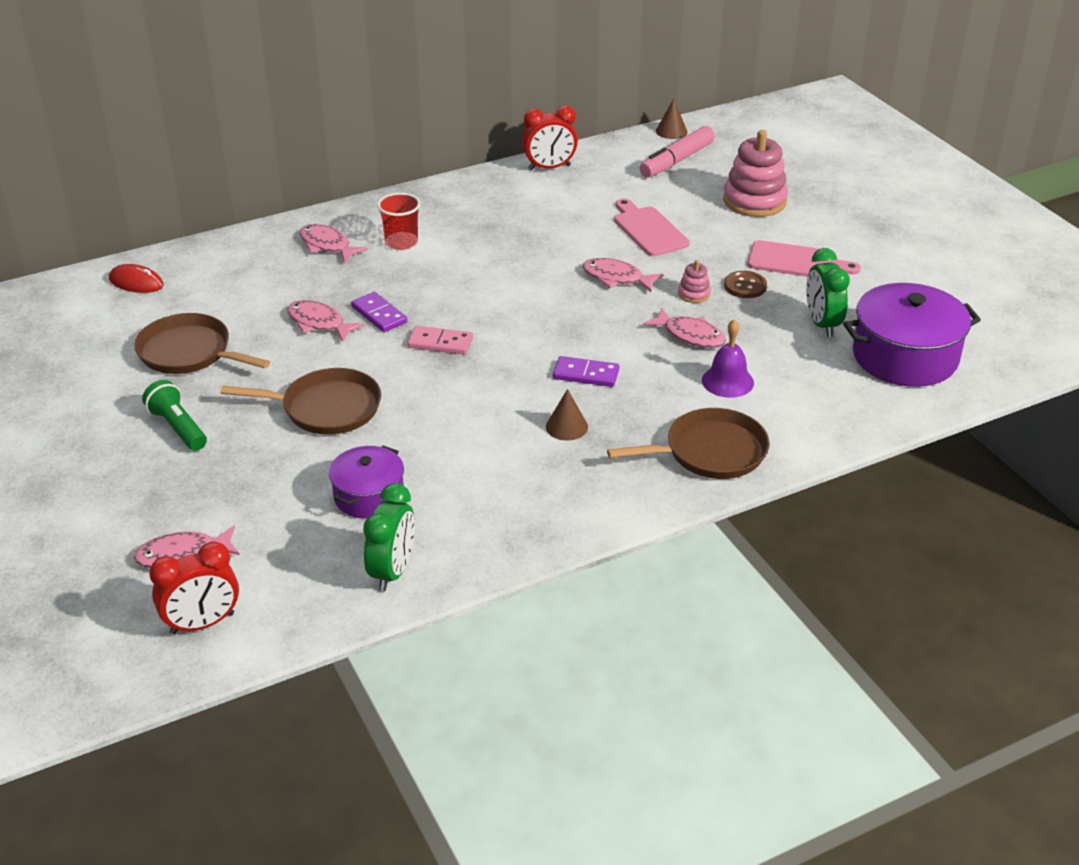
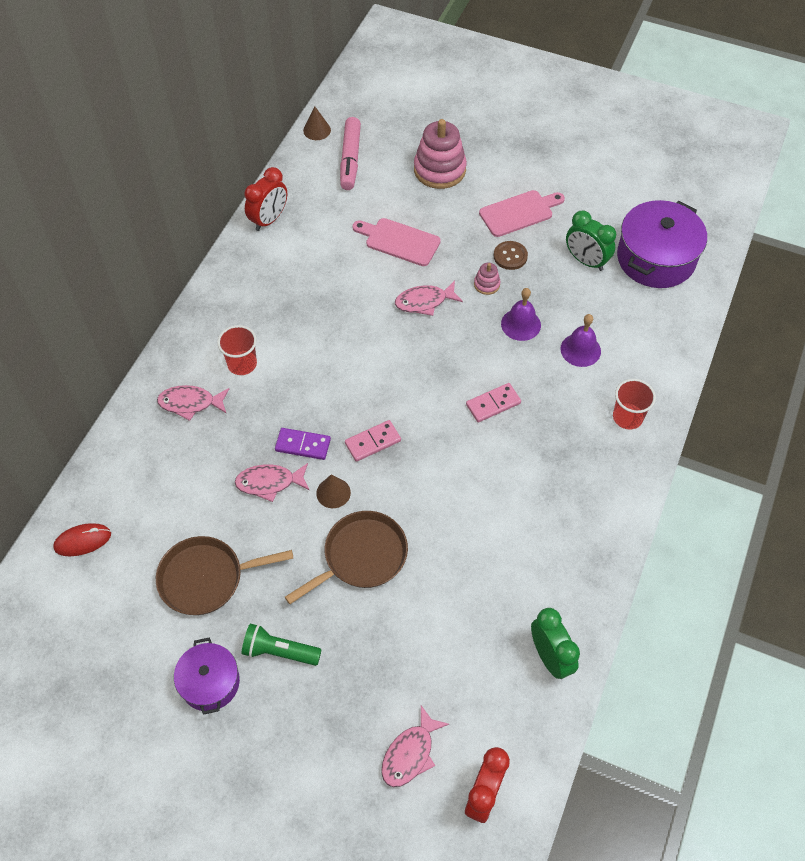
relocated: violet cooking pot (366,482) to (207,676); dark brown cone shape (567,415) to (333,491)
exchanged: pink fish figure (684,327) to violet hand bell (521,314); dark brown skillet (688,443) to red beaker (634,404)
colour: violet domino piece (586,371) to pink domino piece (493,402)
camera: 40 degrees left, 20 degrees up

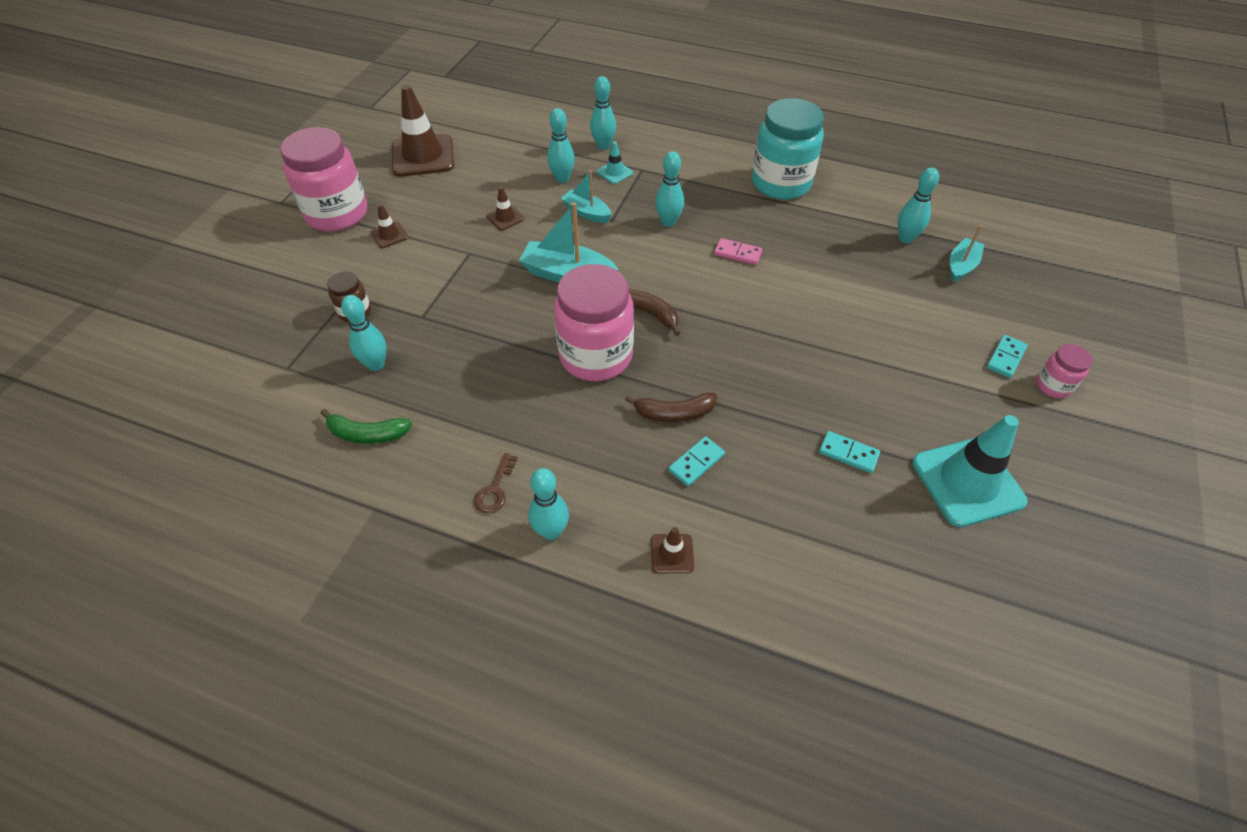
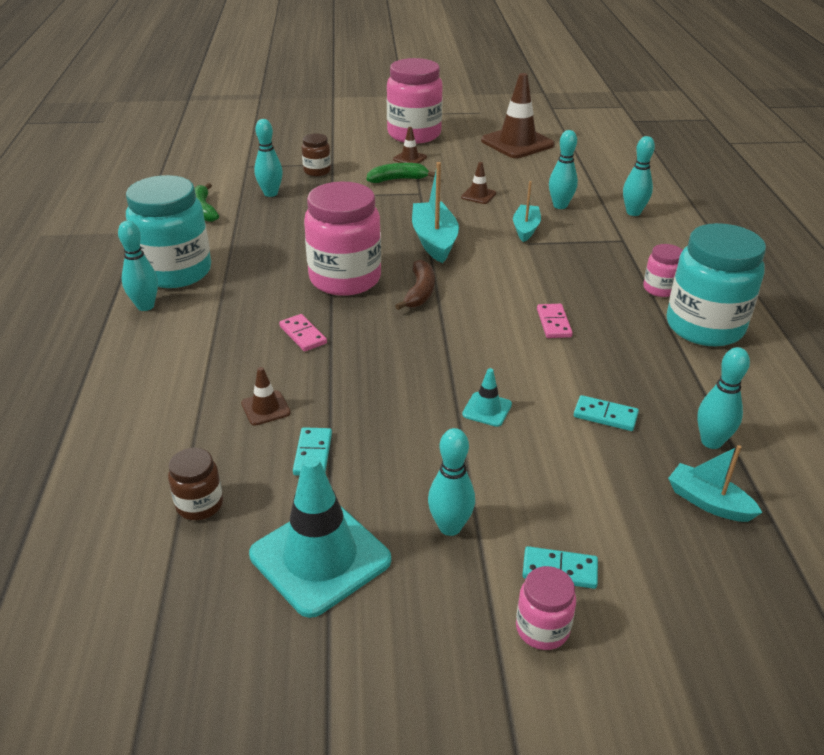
appeared: dark brown jar (195,484); emerald banana fruit (400,173); pink jar (663,270)
relocated: dark brown road cone (672,550) to (266,396); teal bowling pin (669,189) to (451,482); teal road cone (615,162) to (487,397); teal domino piece (696,461) to (606,413)
exchanged: dark brown latchkey (495,483) to teal jar (168,231); dark brown banana fruit (671,407) to pink domino piece (303,332)
spun: teal toy boat (967,253) = (715,483) 150 degrees counterclockwise
camera: 65 degrees right, 15 degrees down

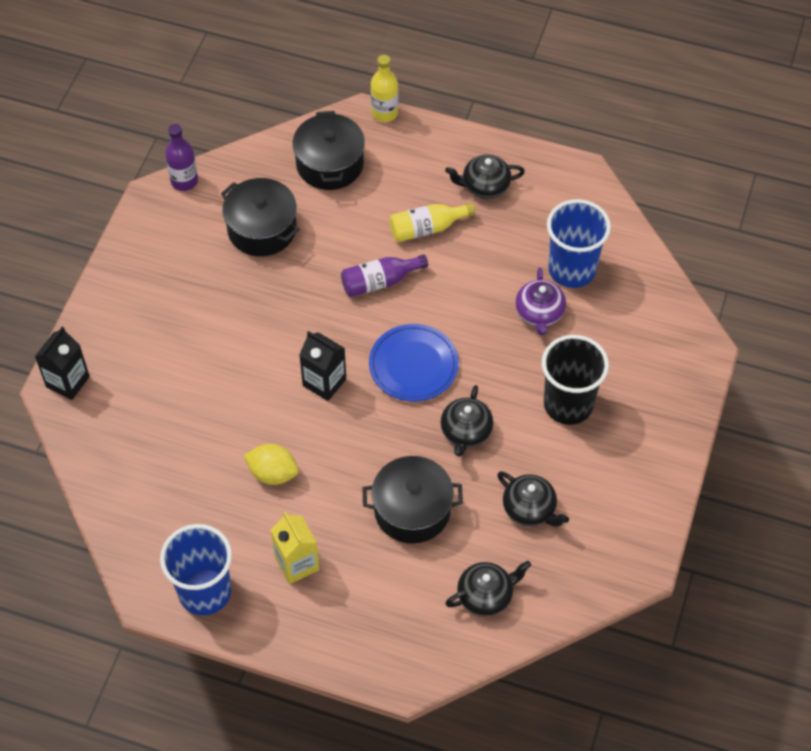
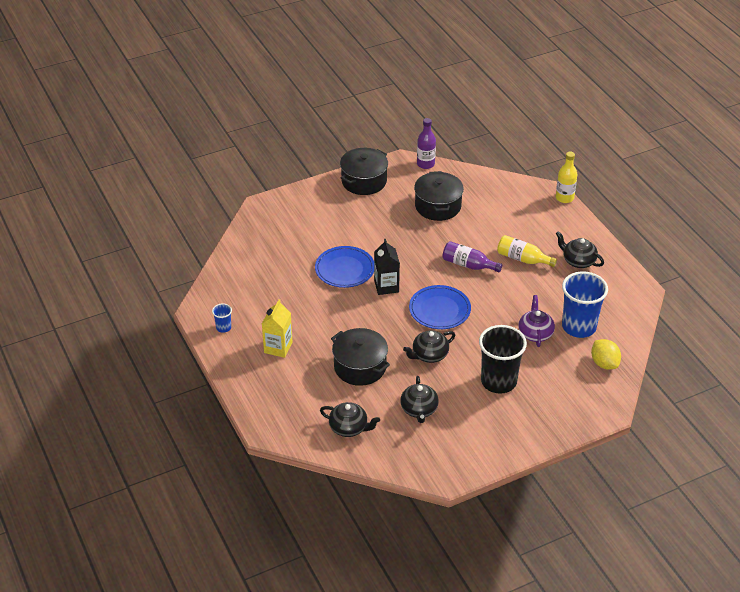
missing: jet-black carton (62,363)
appeared: blue plate (344,267)
relocated: jet-black cooking pot (328,150) to (364,171); yellow toy lemon (271,464) to (606,354)
spun: violet teapot (540,301) = (536,321) 135 degrees clockwise
size: blue beaker (196,569) = (222,318) x0.44
camera: 45 degrees right, 15 degrees down

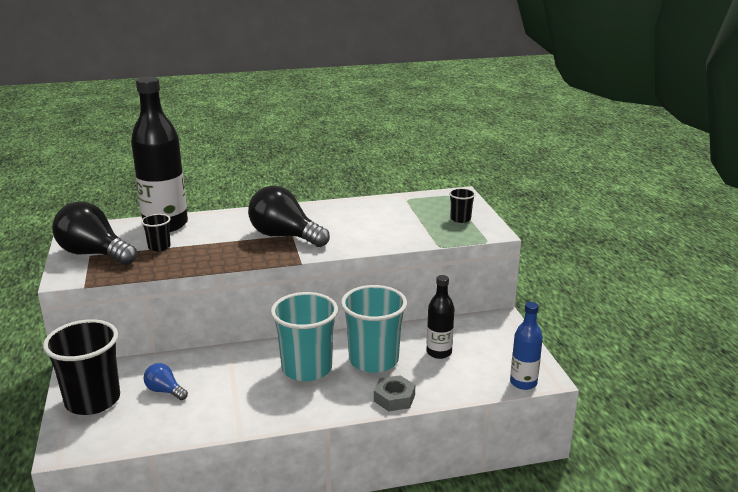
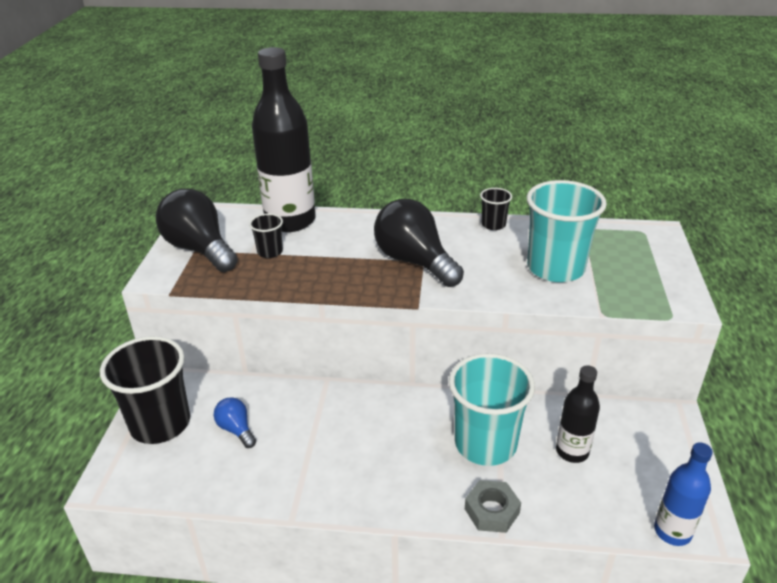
relocated: jet-black beaker (462,205) to (496,209); teal beaker (304,336) to (566,231)
camera: 20 degrees right, 10 degrees up

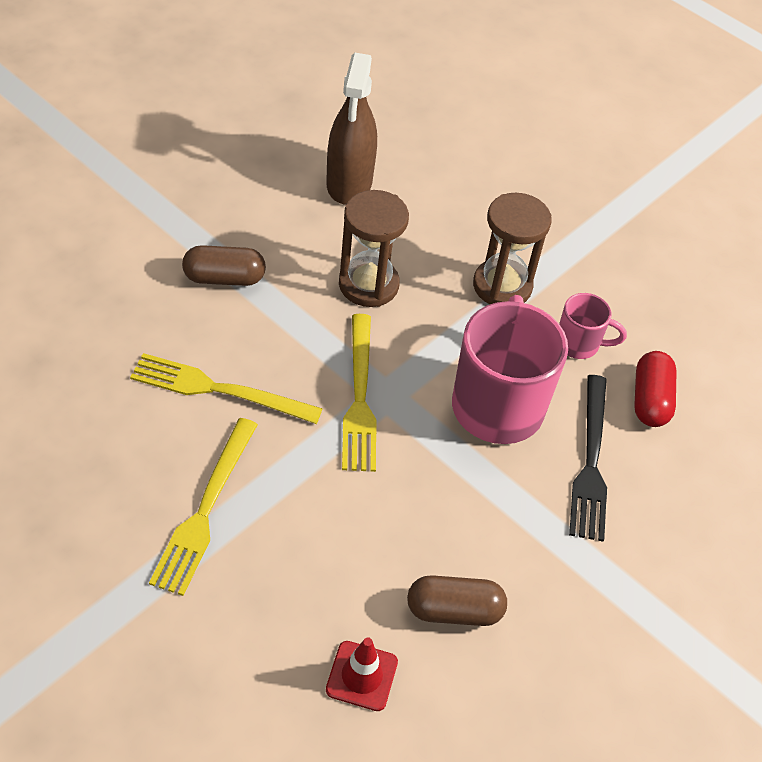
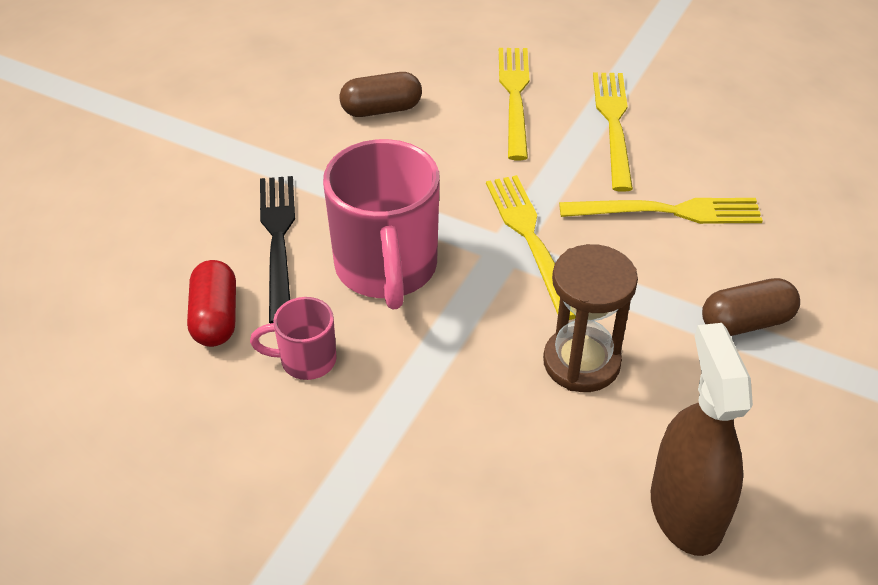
missing: red road cone (362,674); dark brown sandglass (512,249)
appeared: yellow dinner fork (514,104)
camera: 170 degrees right, 5 degrees down

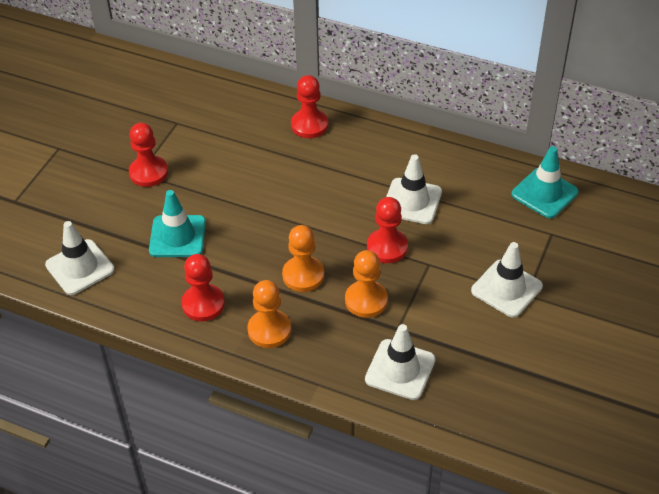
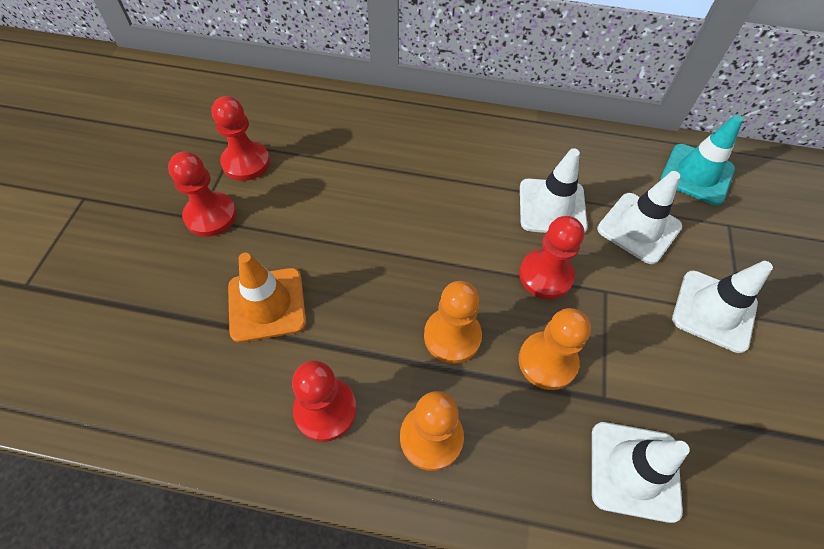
relocated: red game pawn (309,106) to (241,138); pure white road cone (80,258) to (639,217)
colour: teal road cone (177,223) to bright orange road cone (267,298)
camera: 15 degrees left, 10 degrees up

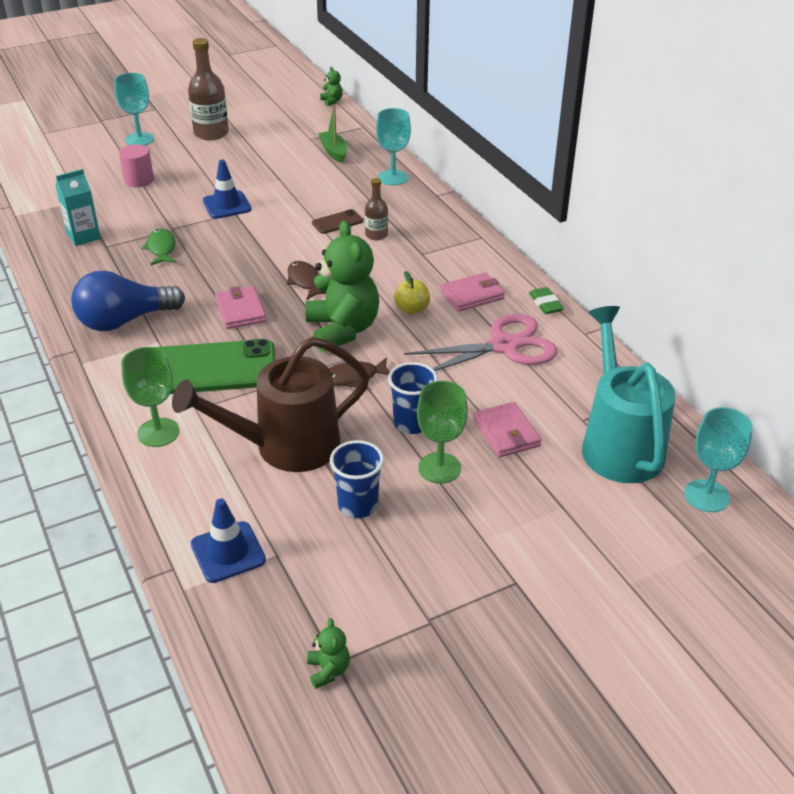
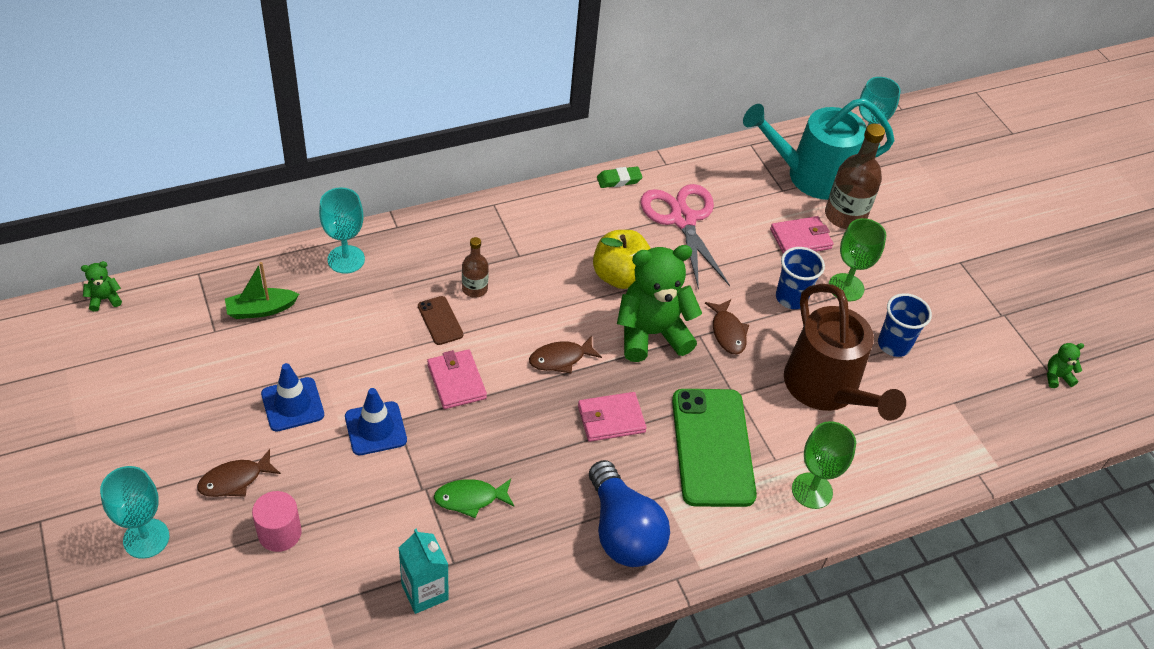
appeared: dark brown fish figure (239,473)
relocated: blue road cone (228,540) to (292,397); pink billfold (472,291) to (457,379); dark brown bottle (208,89) to (855,176)
size: yellow apple fruit (412,293) = (622,259) x1.66
camera: 90 degrees left, 10 degrees up

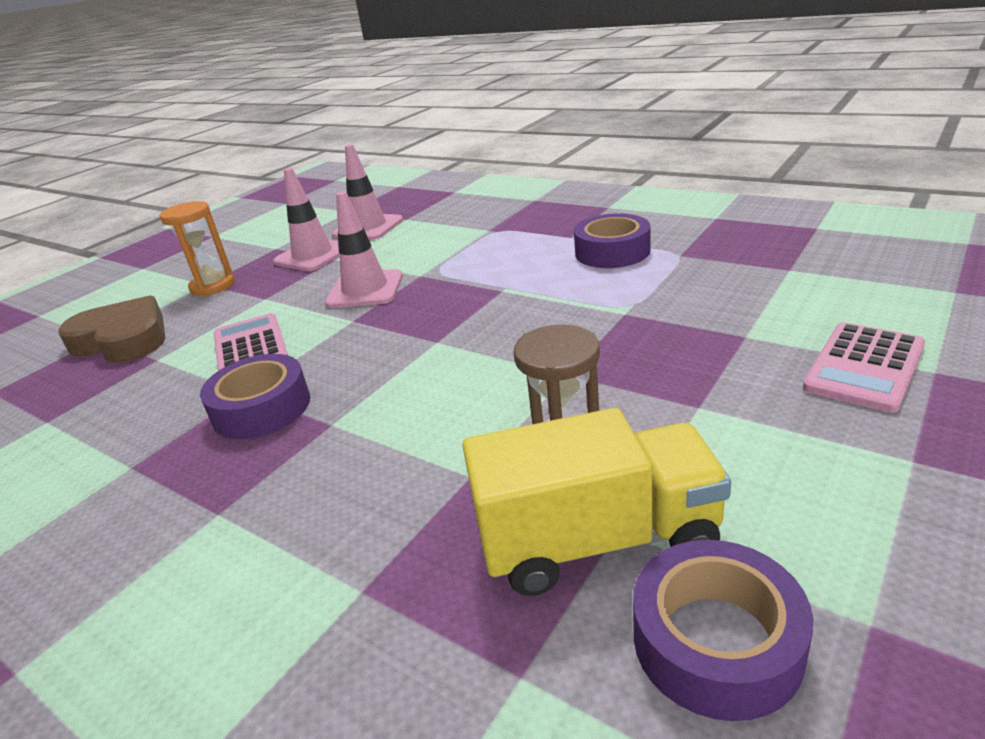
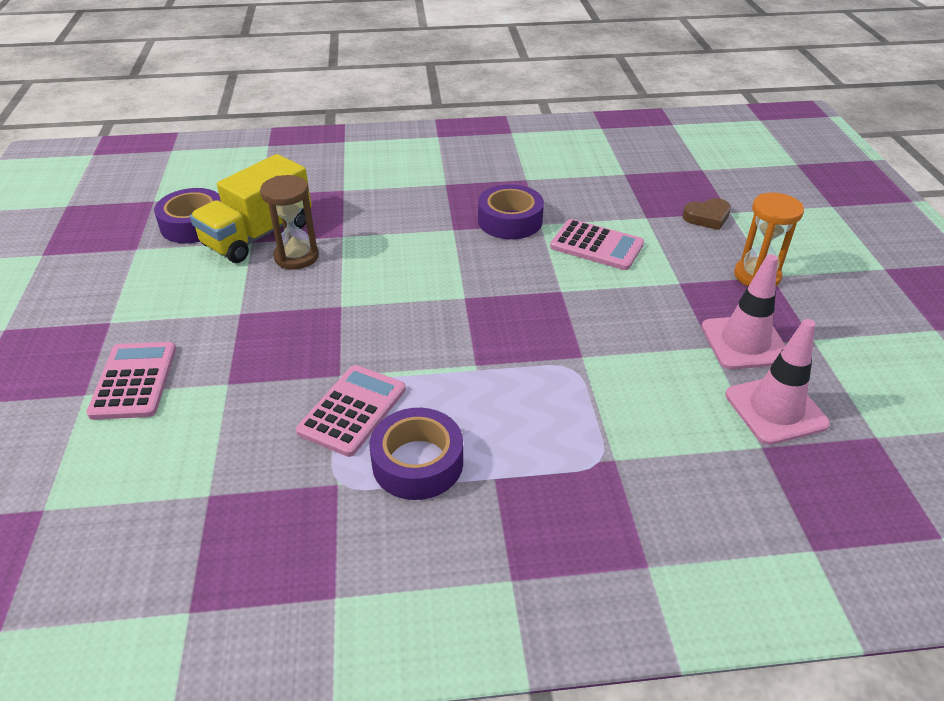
missing: pink road cone (364,249)
appeared: pink calculator (351,411)
size: dark brown heart shape (111,328) = (706,214) x0.54
camera: 135 degrees right, 10 degrees up

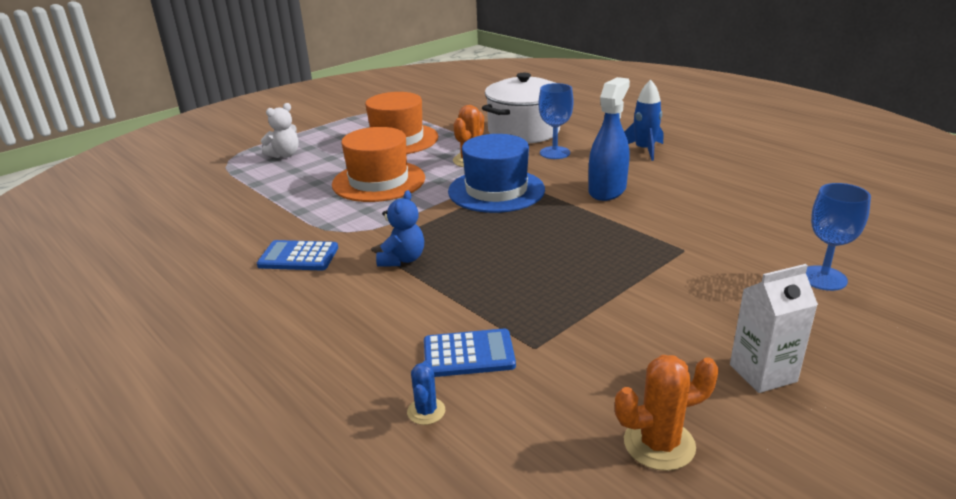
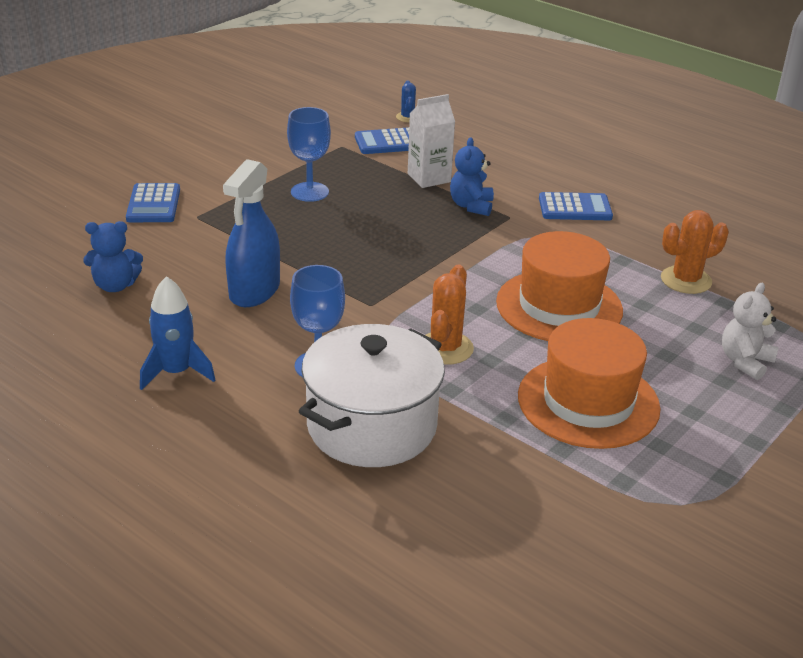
missing: blue hat (496,173)
appeared: blue teddy (113,256); blue calculator (153,202)
relocated: blue wine glass (838,237) to (309,154); pure white carton (774,328) to (431,141); bright orange prickly plant (667,413) to (695,252)
camera: 170 degrees right, 5 degrees up

